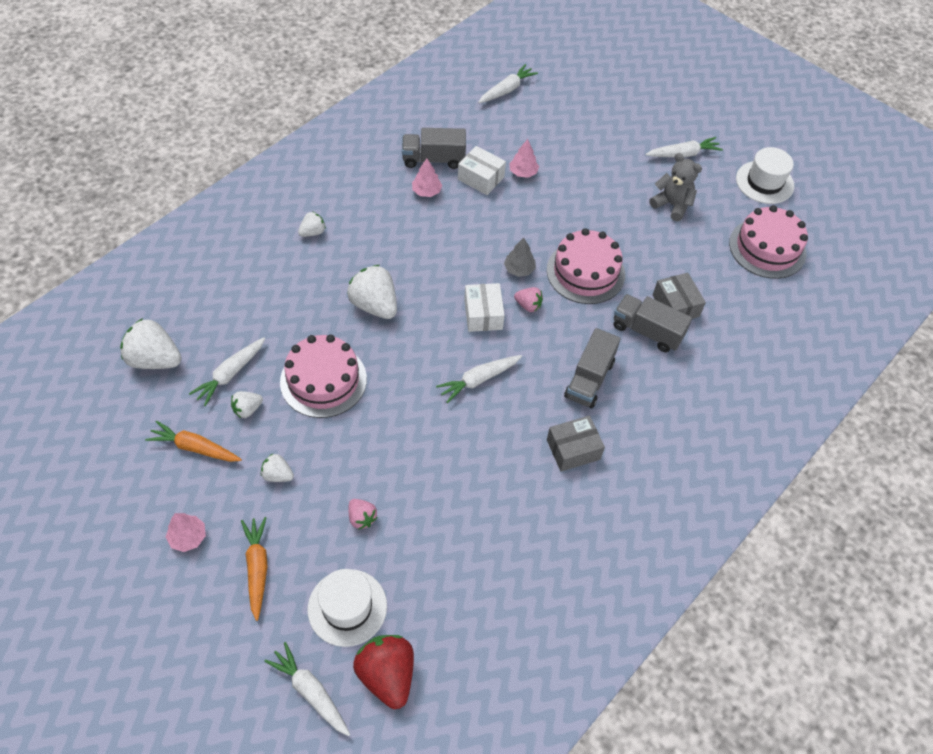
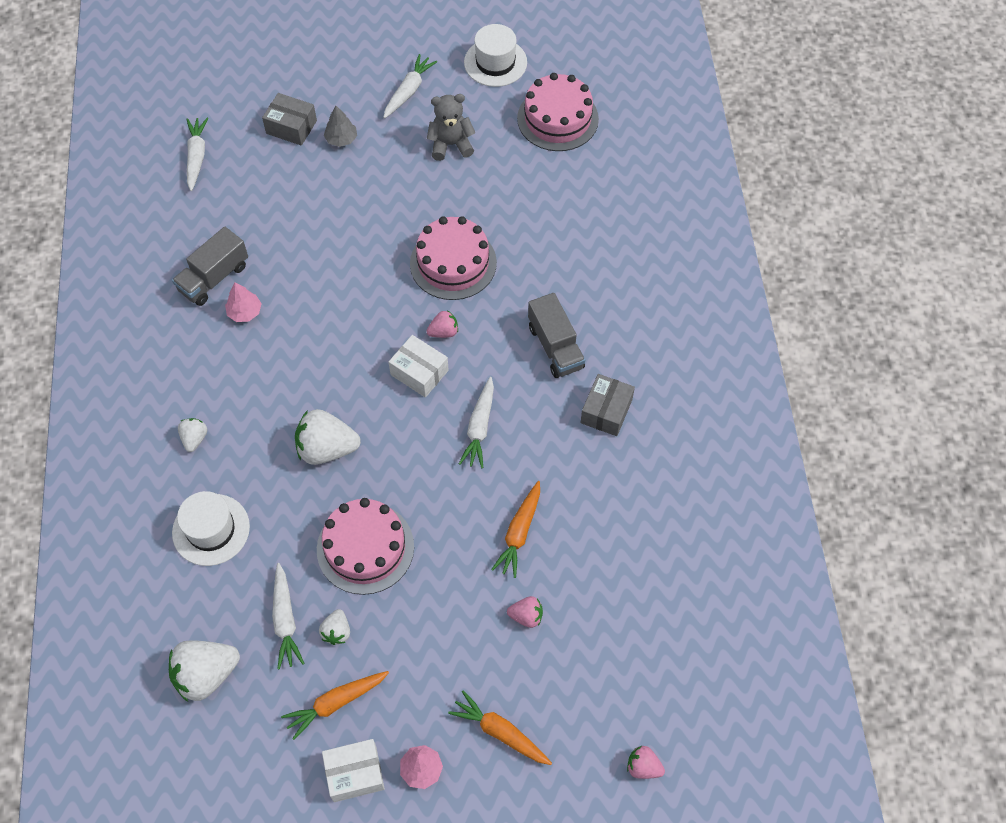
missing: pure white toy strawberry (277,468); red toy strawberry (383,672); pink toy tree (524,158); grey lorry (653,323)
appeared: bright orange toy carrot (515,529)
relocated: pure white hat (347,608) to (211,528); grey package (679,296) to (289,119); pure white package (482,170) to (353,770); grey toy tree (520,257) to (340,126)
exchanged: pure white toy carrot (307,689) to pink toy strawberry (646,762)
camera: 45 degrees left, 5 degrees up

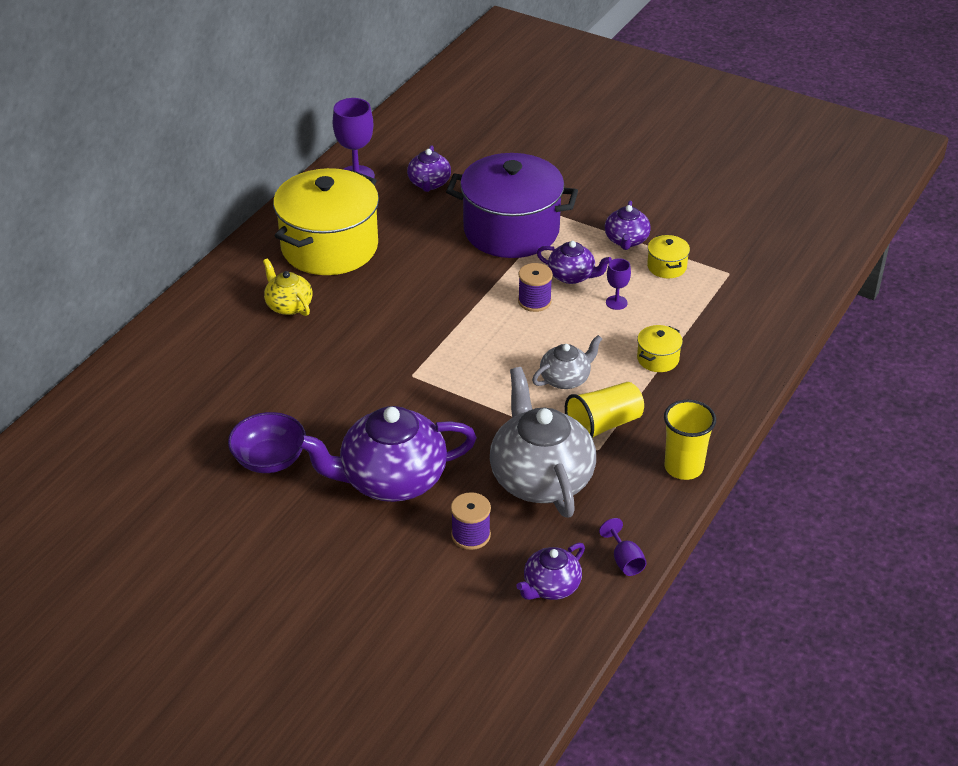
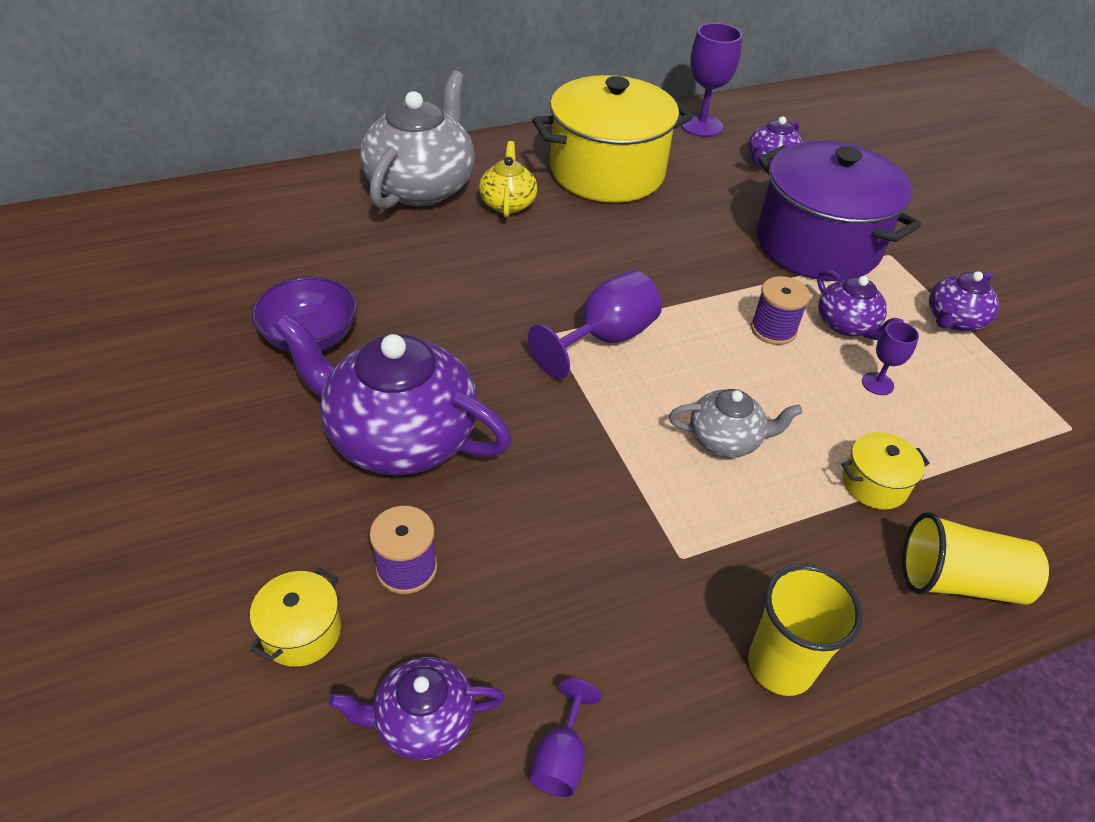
appeared: violet wine glass (595,324)
relocated: yellow cooking pot (668,256) to (295,617); grey teapot (543,442) to (417,140); yellow beaker (604,410) to (975,558)
camera: 35 degrees right, 5 degrees up

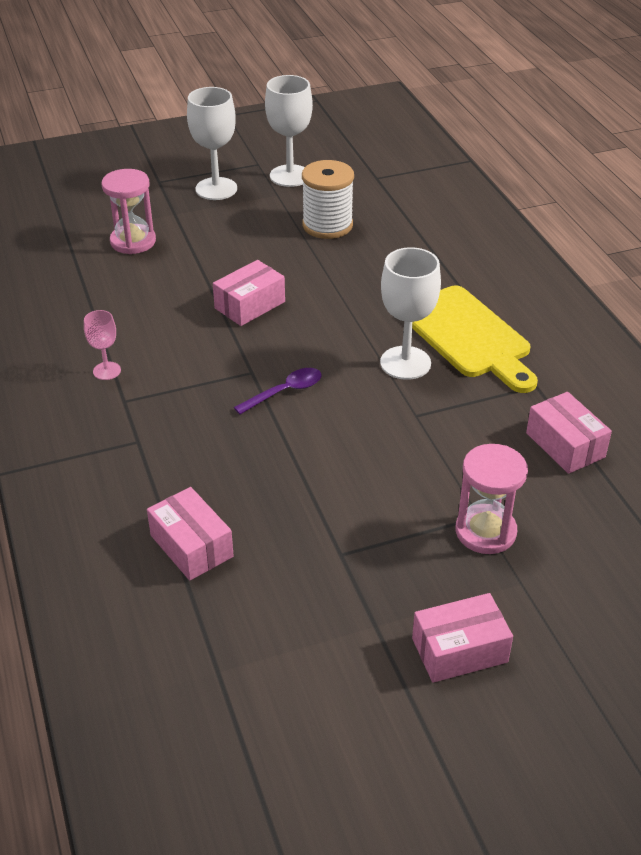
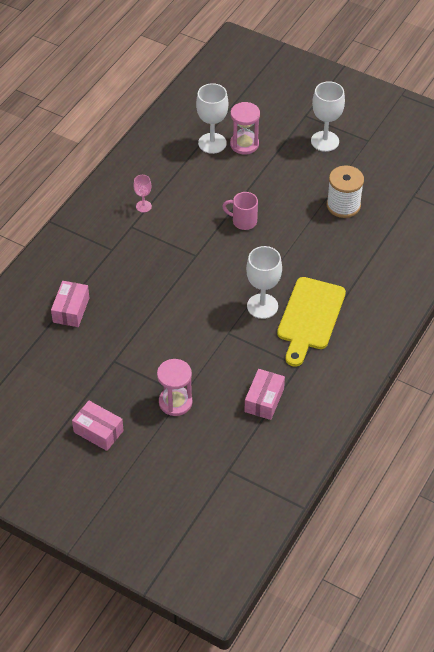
missing: violet teaspoon (277,391)
relocated: pure white wine glass (289,131) to (212,118)
exchanged: pink package (249,293) to pink mug (240,211)
camera: 50 degrees right, 10 degrees up

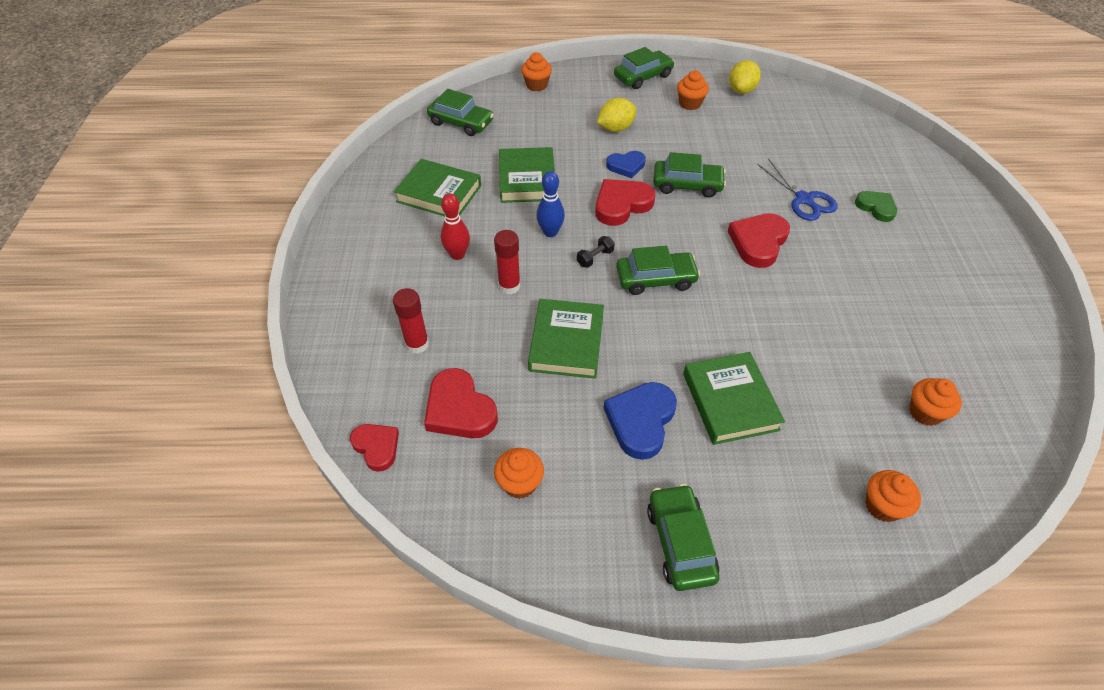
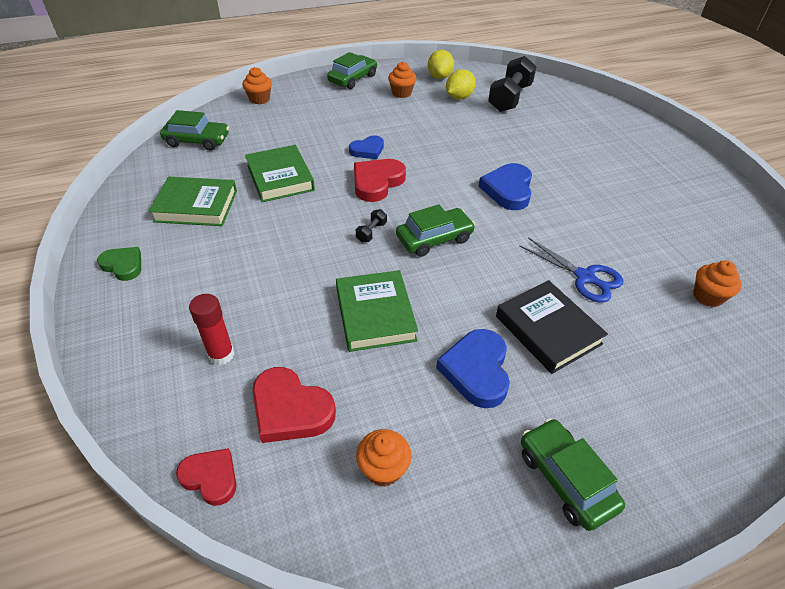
missing: red bowling pin (455,227); red glue (507,262); blue bowling pin (550,204); emerald toy car (689,175); bright orange cupcake (893,496)
appeared: jet-black free weight (512,84)
relocated: emerald heart shape (876,206) to (119,264); yellow toy lemon (617,115) to (461,84); blue pair of scissors (797,190) to (571,270)
colour: red heart shape (759,240) to blue heart shape (505,186); emerald hardcover (734,398) to jet-black hardcover (552,327)
camera: 20 degrees left, 5 degrees down

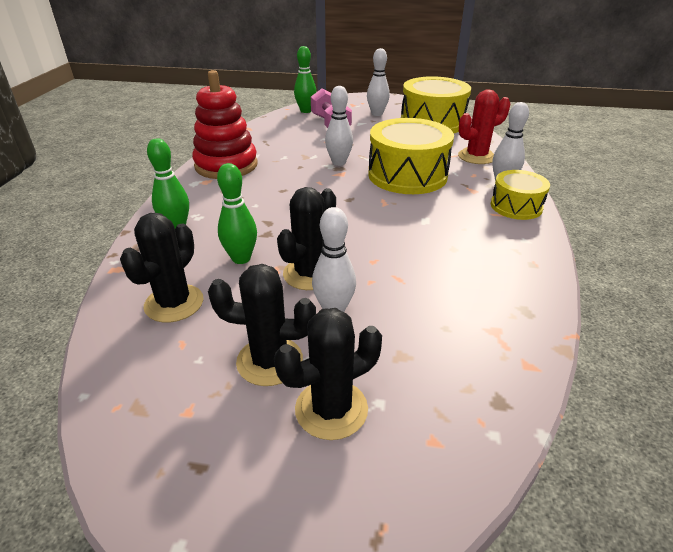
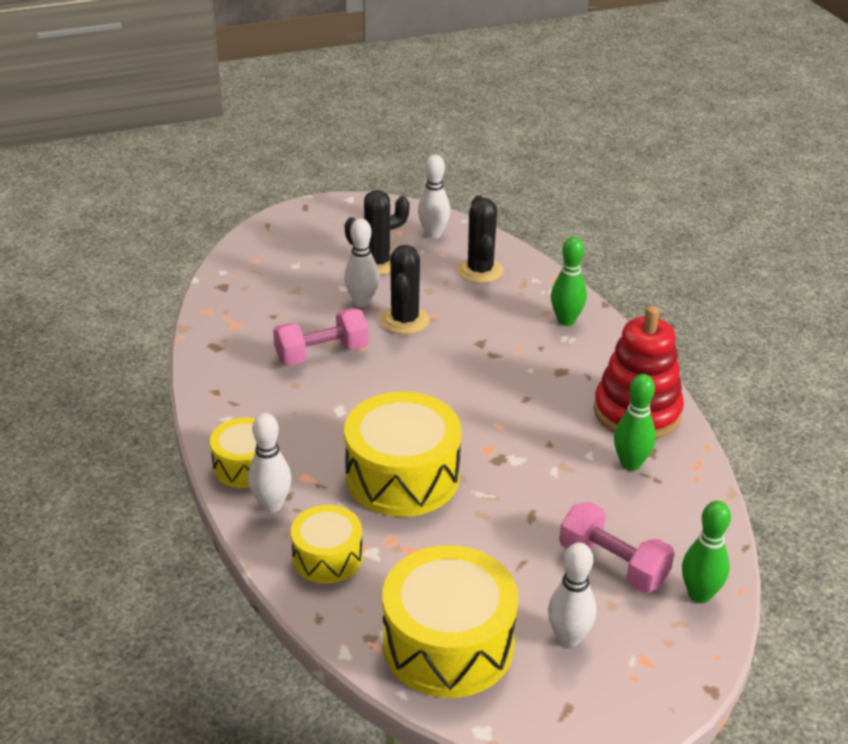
missing: jet-black prickly plant (328,374)
appeared: pink free weight (321,337)
relocated: pure white bowling pin (339,126) to (434,196); emerald bowling pin (237,213) to (635,422)
exchanged: red prickly plant (484,127) to yellow toy drum (327,544)
camera: 150 degrees right, 0 degrees up

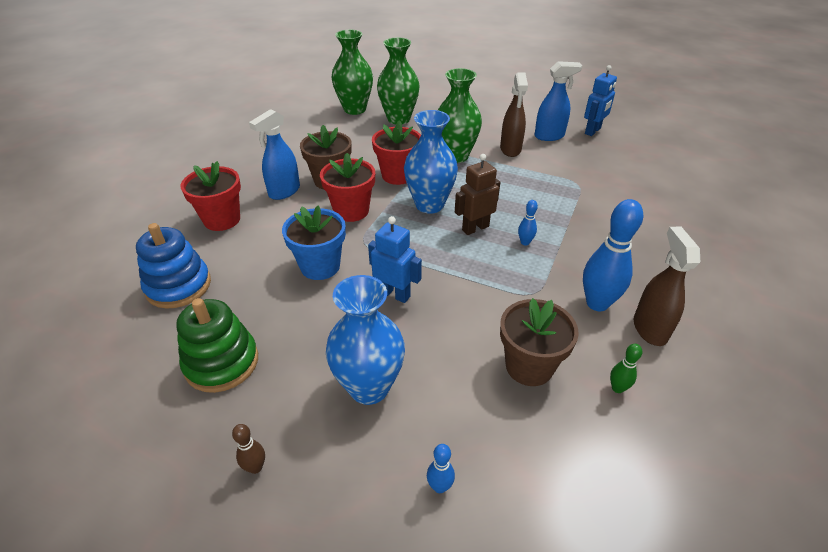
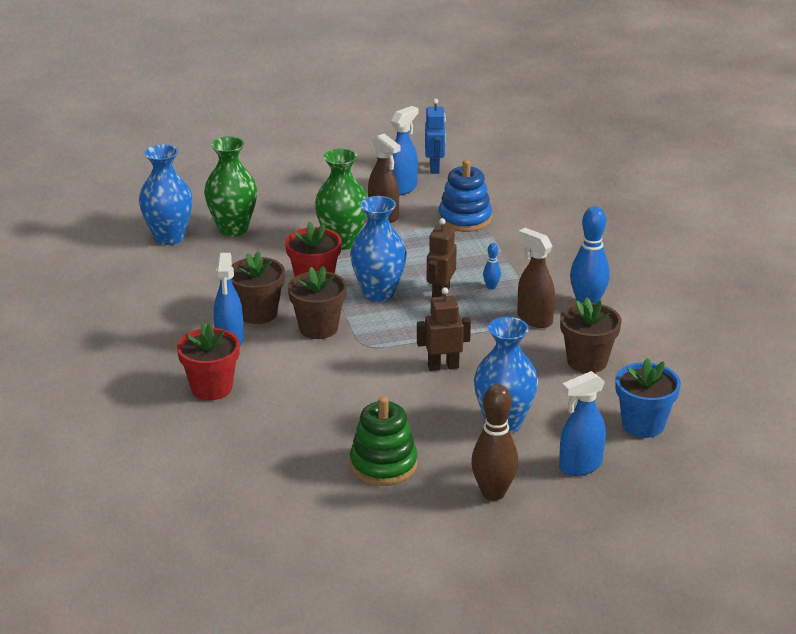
missing: blue bowling pin (441,468); emerald bowling pin (626,368)
appeared: blue sprayer (582,423)
relocated: blue ring stacker (173,266) to (465,196); dark brown sprayer (667,286) to (536,278); blue flower pot (314,242) to (648,398)
colour: emerald flower vase (352,72) to blue flower vase (166,194); red flower pot (347,187) to dark brown flower pot (317,302); blue toy robot (395,259) to dark brown toy robot (444,329)
size: dark brown bowling pin (248,449) = (494,442) x2.15
camera: 40 degrees left, 10 degrees down

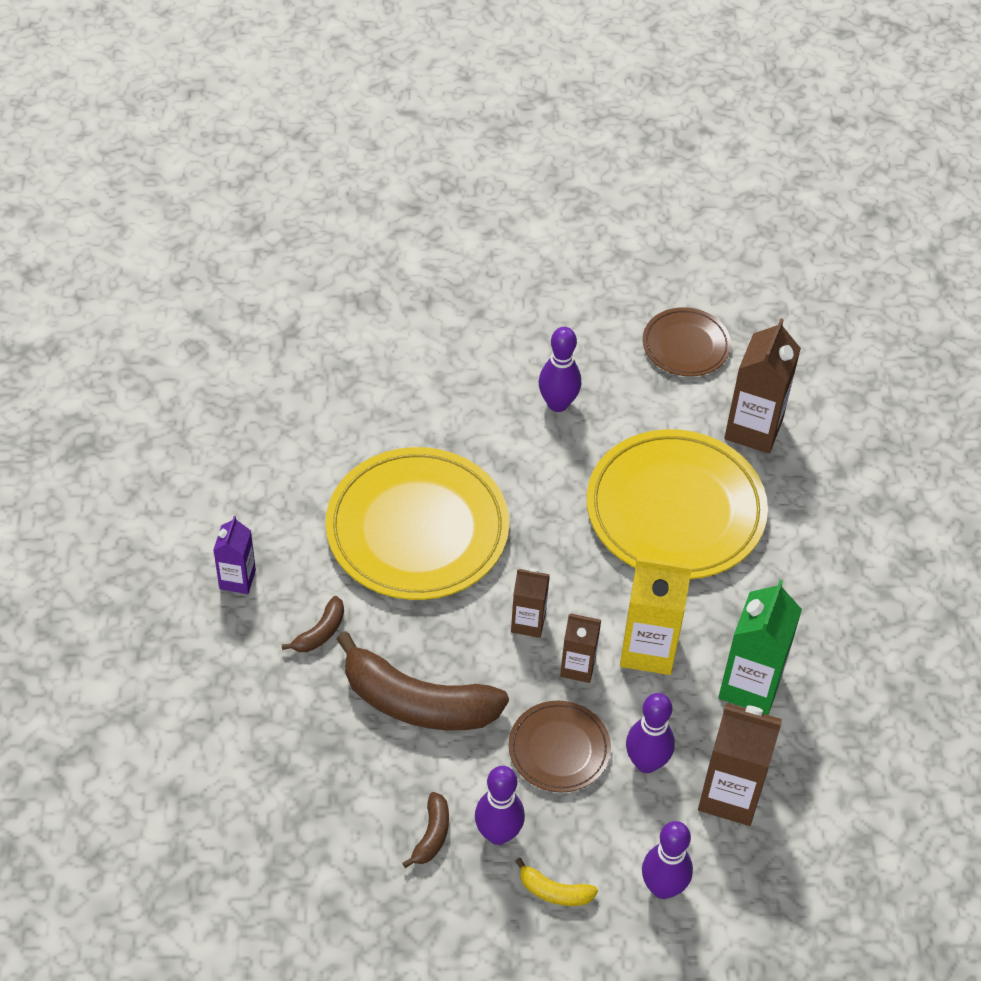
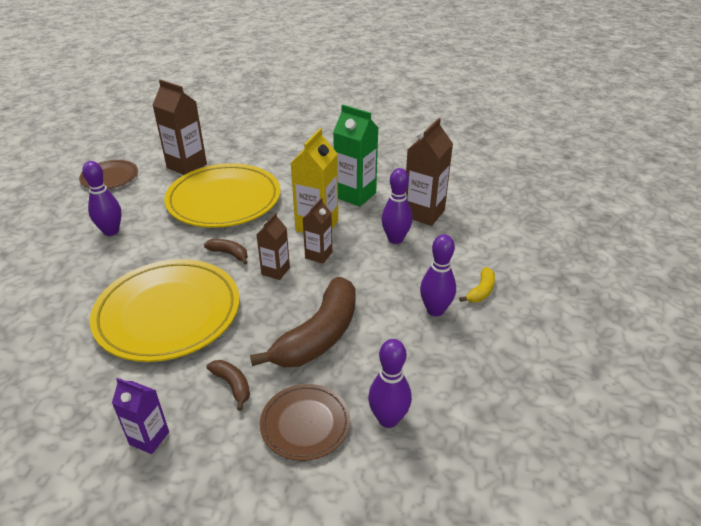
relocated: dark brown banana fruit (426,830) to (226,252); dark brown plate (560,747) to (305,422); violet bowling pin (667,860) to (390,383)
camera: 75 degrees left, 15 degrees down

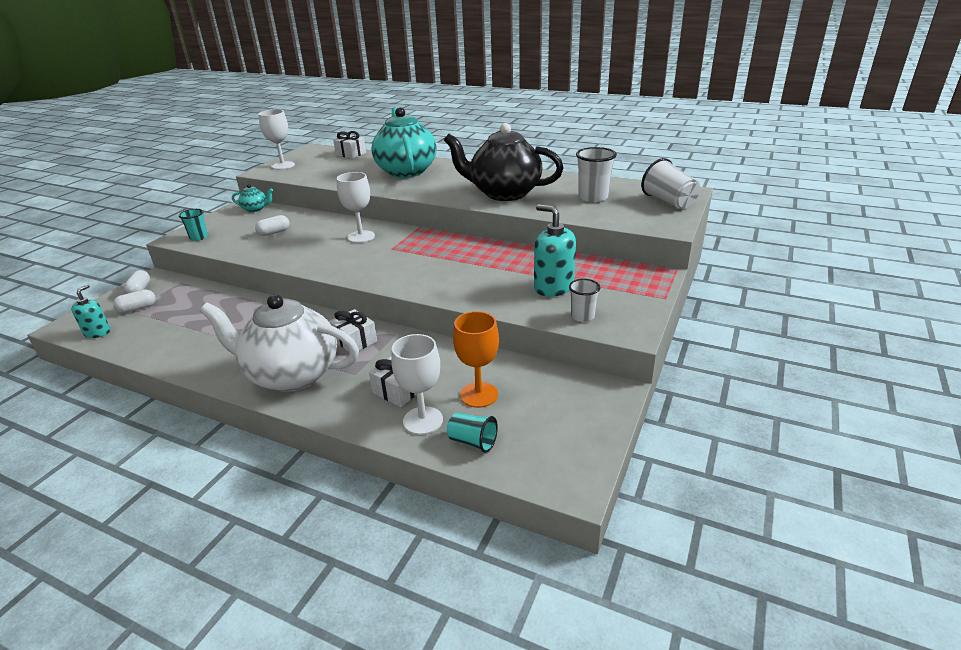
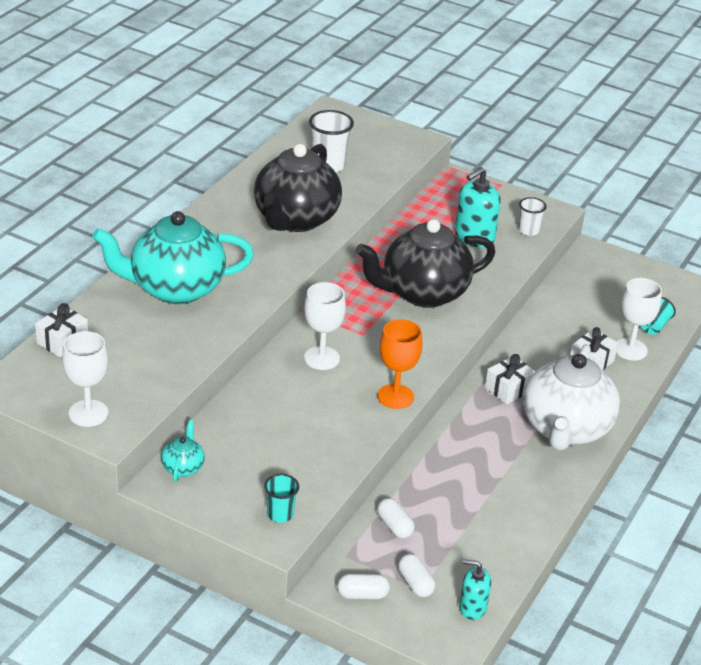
missing: pure white beaker (670,184)
appeared: jet-black teapot (426,263)
relocated: pure white capsule (272,225) to (396,518); bright orange wine glass (476,359) to (400,364)
camera: 90 degrees left, 5 degrees up

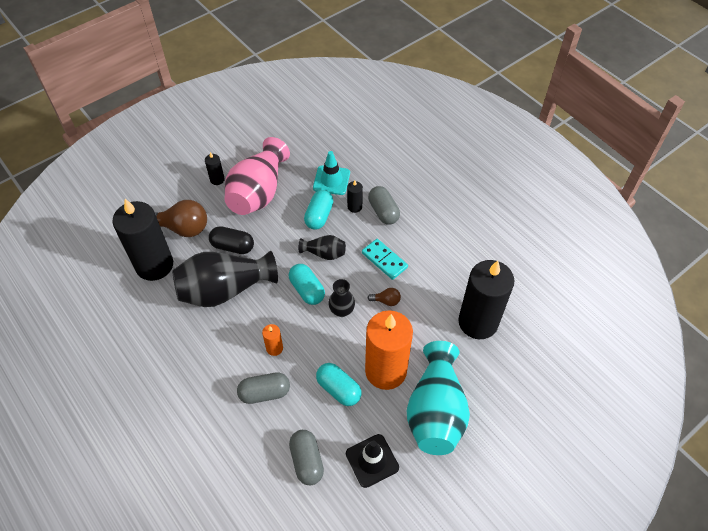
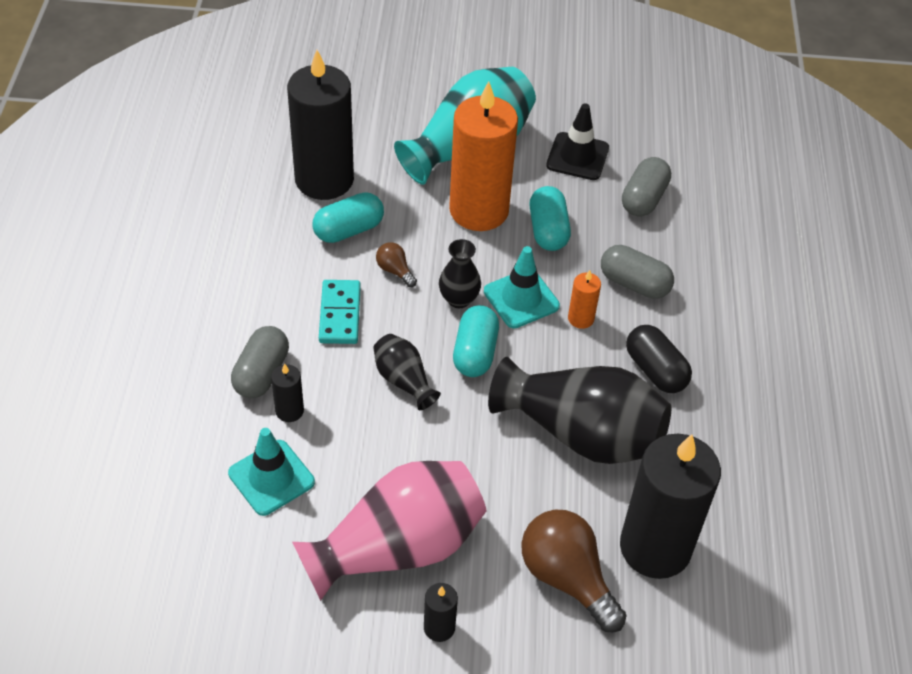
appeared: teal road cone (522,287)
relocated: teal capsule (318,210) to (348,217); jet-black capsule (231,240) to (659,359)
camera: 140 degrees left, 5 degrees down

